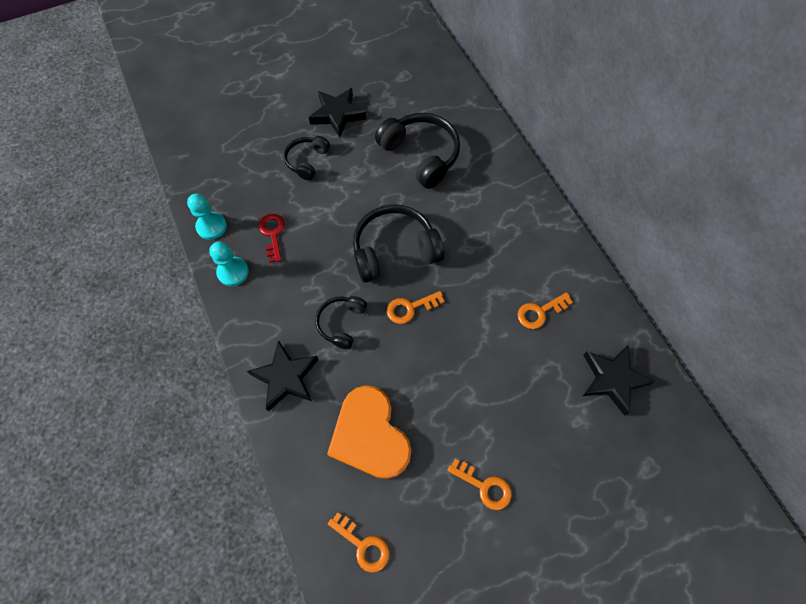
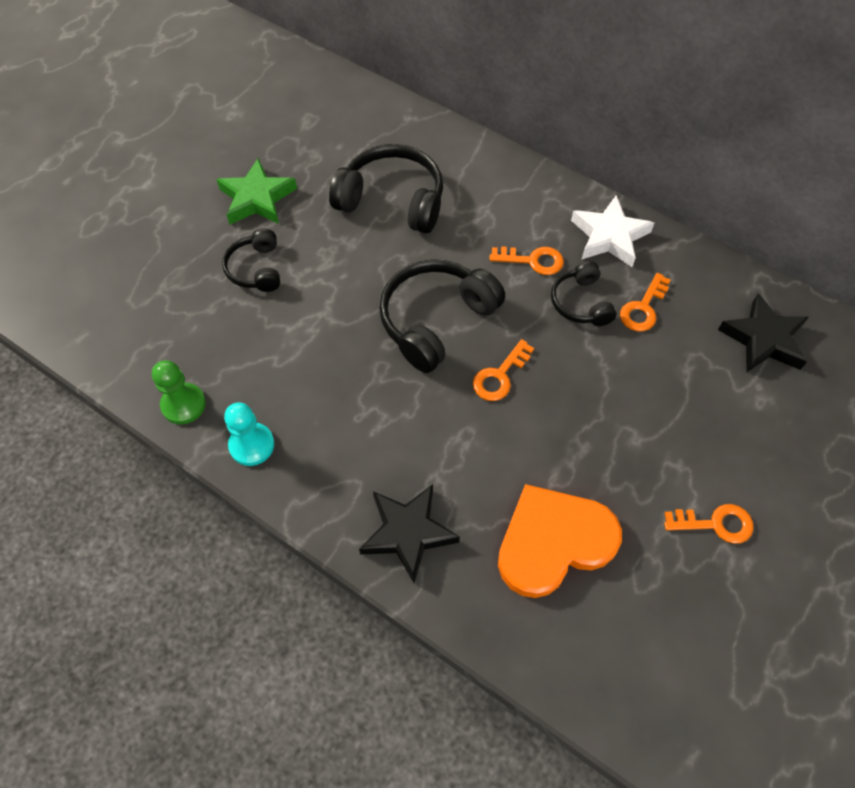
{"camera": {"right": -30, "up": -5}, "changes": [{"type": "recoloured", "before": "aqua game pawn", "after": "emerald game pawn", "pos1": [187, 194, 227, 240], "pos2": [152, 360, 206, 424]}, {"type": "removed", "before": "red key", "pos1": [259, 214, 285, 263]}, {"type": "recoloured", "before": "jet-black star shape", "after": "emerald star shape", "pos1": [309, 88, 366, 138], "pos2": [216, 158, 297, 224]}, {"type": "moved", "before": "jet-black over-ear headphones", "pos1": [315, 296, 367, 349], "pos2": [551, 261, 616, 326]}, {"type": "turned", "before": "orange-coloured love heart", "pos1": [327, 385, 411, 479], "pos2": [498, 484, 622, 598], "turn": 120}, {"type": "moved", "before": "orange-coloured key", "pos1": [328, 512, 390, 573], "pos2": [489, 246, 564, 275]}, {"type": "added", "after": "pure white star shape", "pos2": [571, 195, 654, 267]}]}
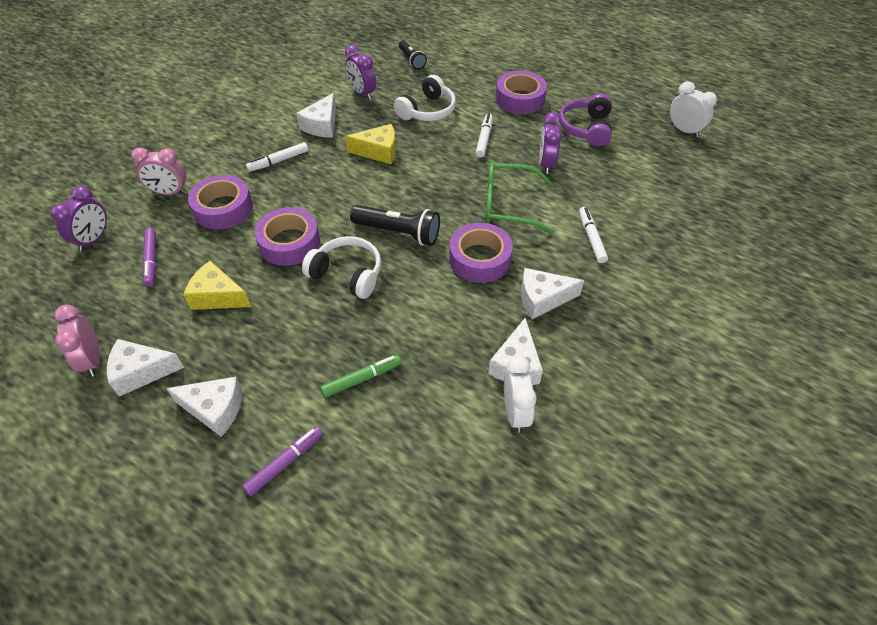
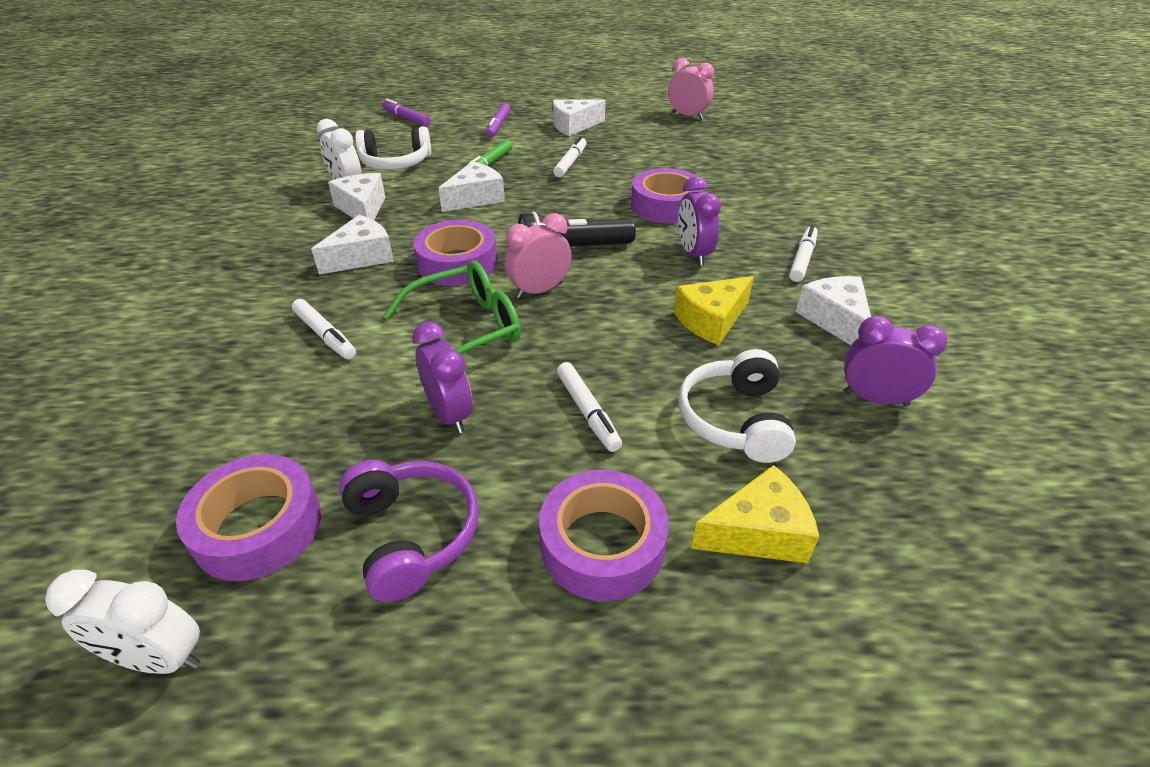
{"camera": {"right": 145, "up": -10}, "changes": [{"type": "moved", "before": "violet clock", "pos1": [50, 186, 107, 251], "pos2": [678, 177, 721, 266]}, {"type": "moved", "before": "pure white piece of cheese", "pos1": [107, 339, 184, 397], "pos2": [438, 161, 505, 212]}, {"type": "moved", "before": "pink clock", "pos1": [131, 147, 187, 195], "pos2": [504, 213, 572, 299]}, {"type": "moved", "before": "violet felt pen", "pos1": [142, 228, 156, 287], "pos2": [382, 99, 431, 126]}, {"type": "moved", "before": "bright yellow piece of cheese", "pos1": [183, 261, 251, 310], "pos2": [691, 465, 819, 563]}, {"type": "moved", "before": "violet tape", "pos1": [188, 175, 253, 230], "pos2": [176, 454, 321, 581]}, {"type": "moved", "before": "pure white over-ear headphones", "pos1": [302, 236, 381, 299], "pos2": [355, 126, 431, 170]}, {"type": "removed", "before": "jet-black pocket torch", "pos1": [399, 41, 427, 69]}, {"type": "added", "after": "pure white felt pen", "pos2": [553, 136, 587, 177]}]}
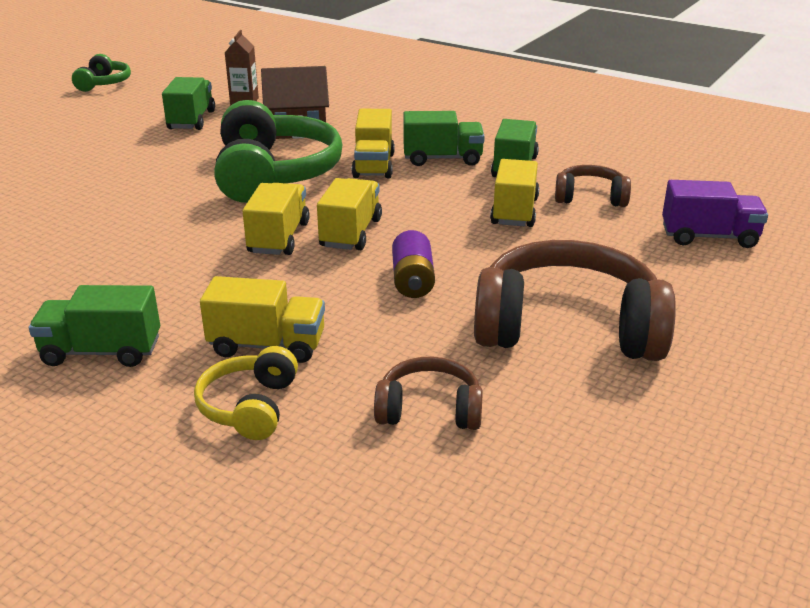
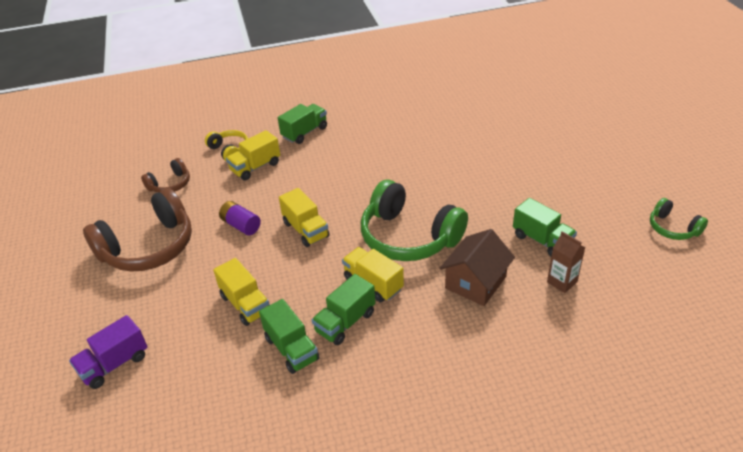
{"camera": {"right": 135, "up": 10}, "changes": [{"type": "removed", "before": "bright yellow toy truck", "pos1": [243, 183, 310, 255]}, {"type": "removed", "before": "brown over-ear headphones", "pos1": [555, 165, 631, 207]}]}
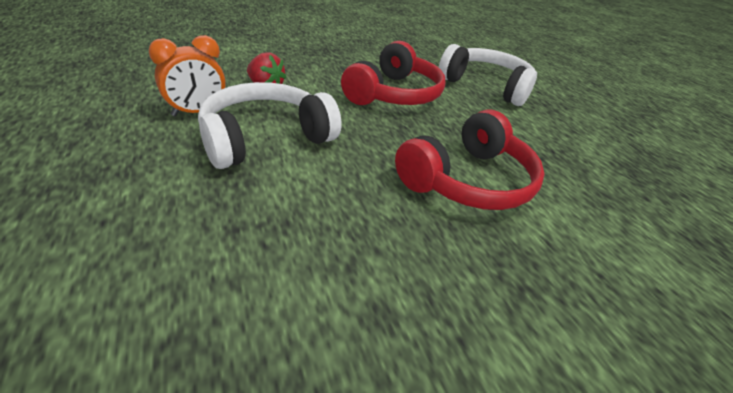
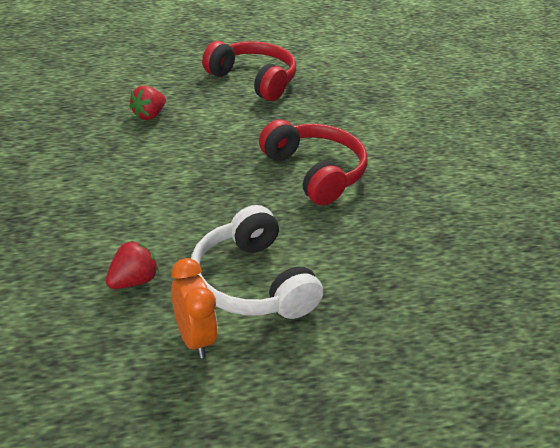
{"camera": {"right": -80, "up": 0}, "changes": [{"type": "moved", "before": "red over-ear headphones", "pos1": [341, 41, 445, 105], "pos2": [202, 41, 296, 101]}, {"type": "replaced", "before": "pure white over-ear headphones", "after": "red toy strawberry", "pos1": [439, 44, 537, 106], "pos2": [129, 86, 166, 120]}]}
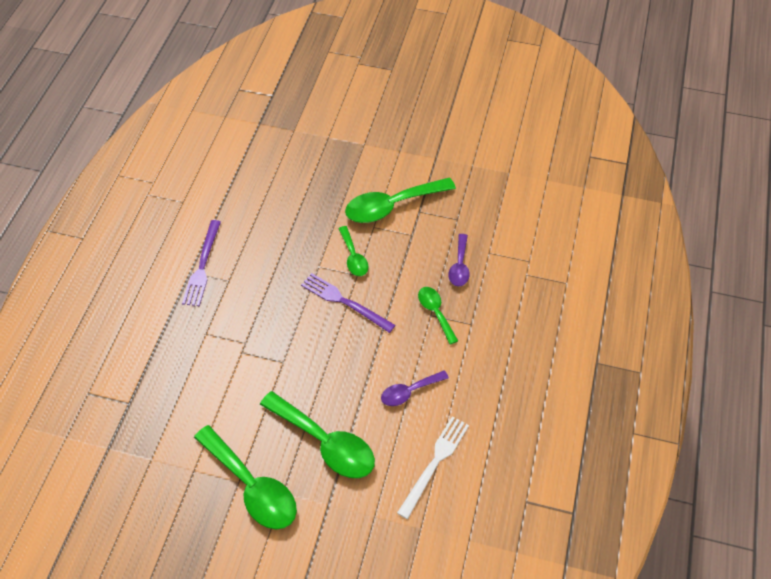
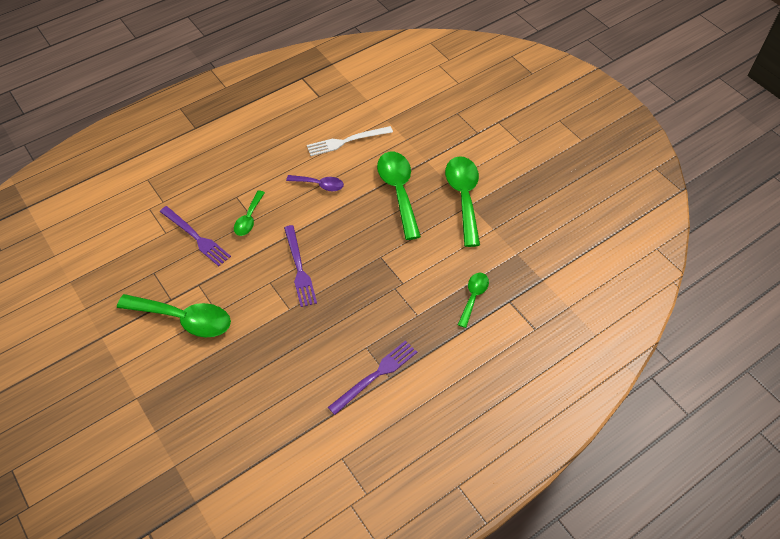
{"camera": {"right": -140, "up": 0}, "changes": [{"type": "moved", "before": "emerald spoon", "pos1": [338, 226, 368, 276], "pos2": [458, 273, 489, 328]}, {"type": "replaced", "before": "violet spoon", "after": "violet fork", "pos1": [448, 234, 470, 286], "pos2": [160, 206, 231, 266]}]}
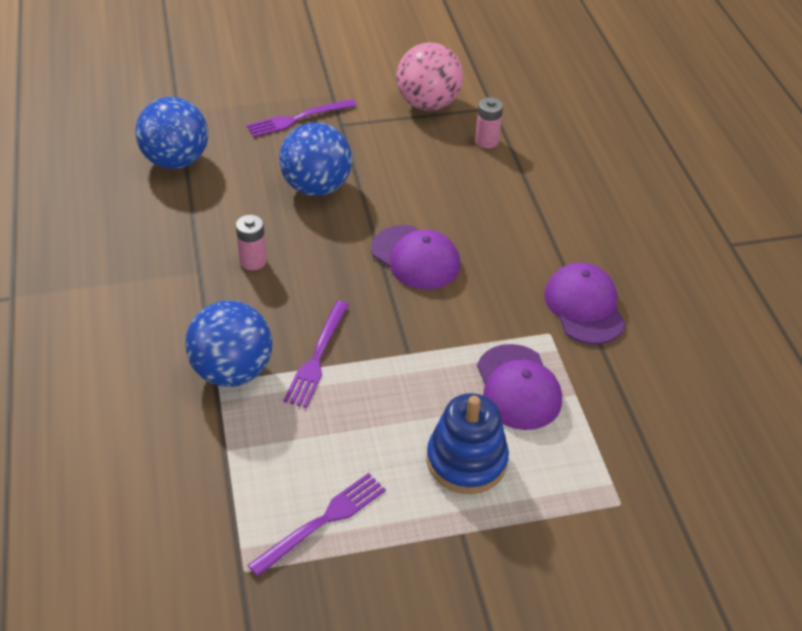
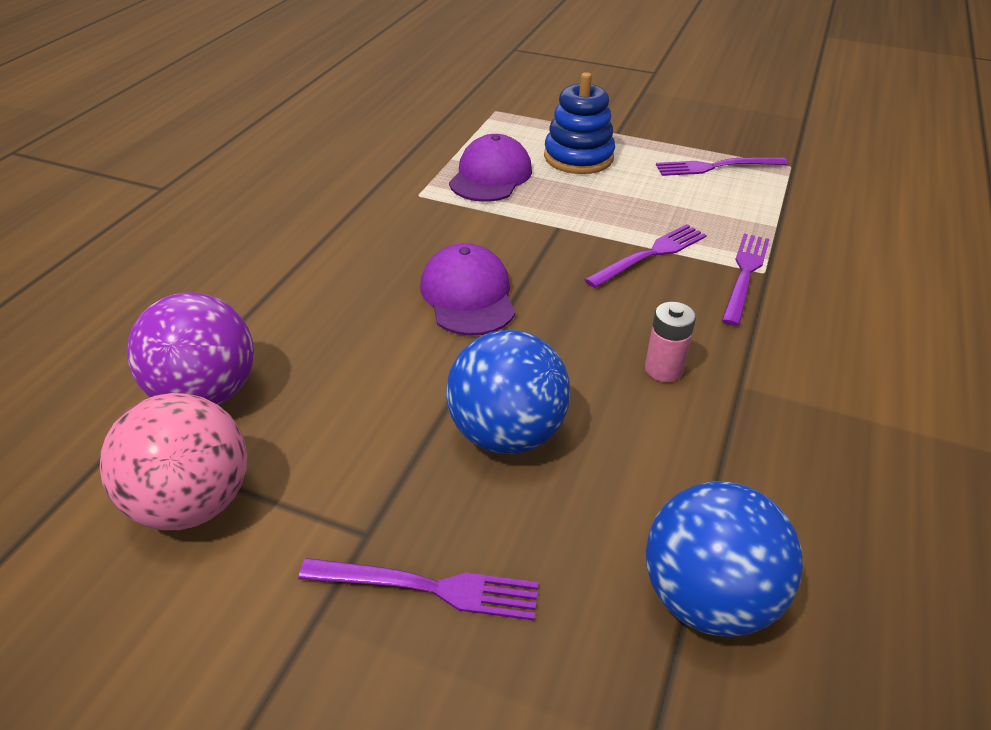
{"camera": {"right": -145, "up": -5}, "changes": [{"type": "replaced", "before": "blue play ball", "after": "violet fork", "pos1": [185, 300, 273, 387], "pos2": [722, 233, 770, 326]}, {"type": "replaced", "before": "pink AA battery", "after": "violet play ball", "pos1": [475, 97, 503, 148], "pos2": [127, 292, 254, 405]}, {"type": "removed", "before": "violet peaked cap", "pos1": [544, 263, 626, 344]}]}
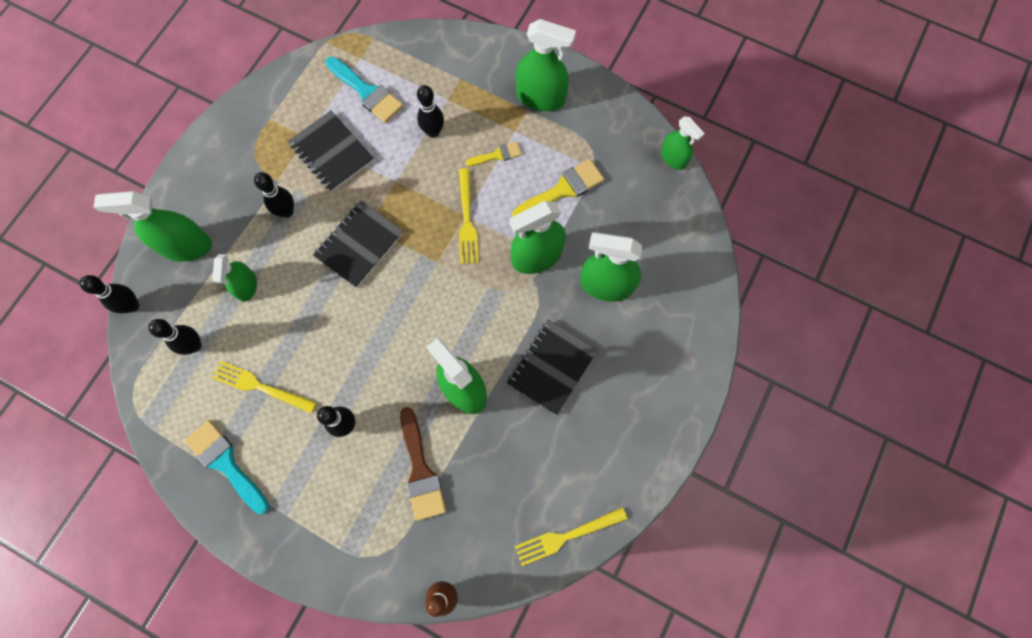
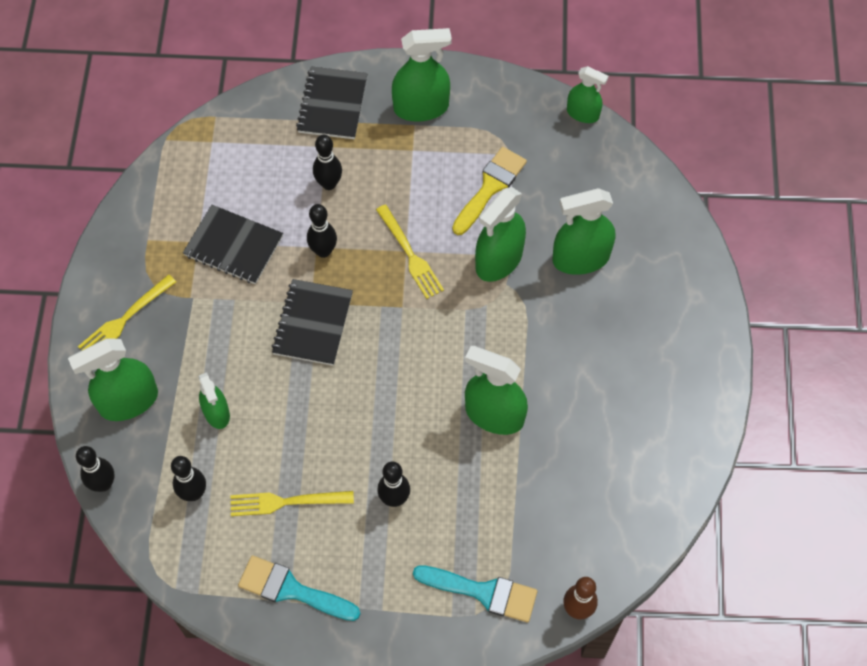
{"camera": {"right": -25, "up": -10}, "changes": [{"type": "moved", "before": "jet-black bowling pin", "pos1": [254, 172, 294, 218], "pos2": [307, 204, 337, 258]}, {"type": "moved", "before": "aqua brush", "pos1": [326, 56, 403, 123], "pos2": [413, 565, 538, 622]}, {"type": "removed", "before": "brown brush", "pos1": [400, 407, 446, 521]}, {"type": "removed", "before": "bright yellow brush", "pos1": [466, 142, 522, 166]}, {"type": "moved", "before": "jet-black notepad", "pos1": [507, 320, 598, 415], "pos2": [296, 66, 368, 139]}, {"type": "moved", "before": "bright yellow fork", "pos1": [515, 507, 627, 566], "pos2": [78, 274, 176, 350]}]}
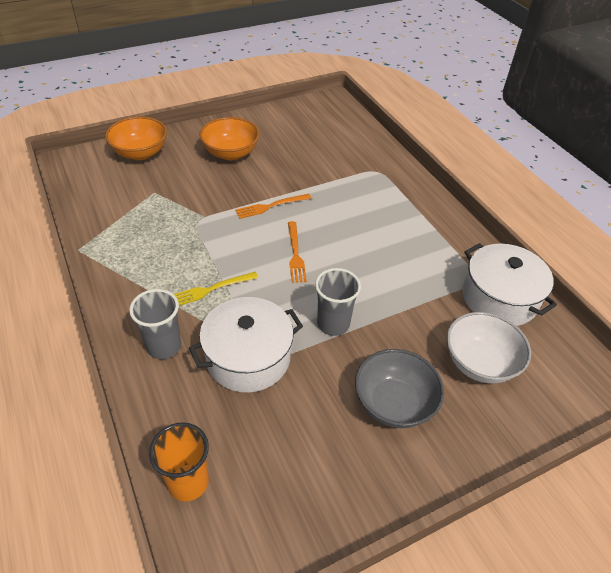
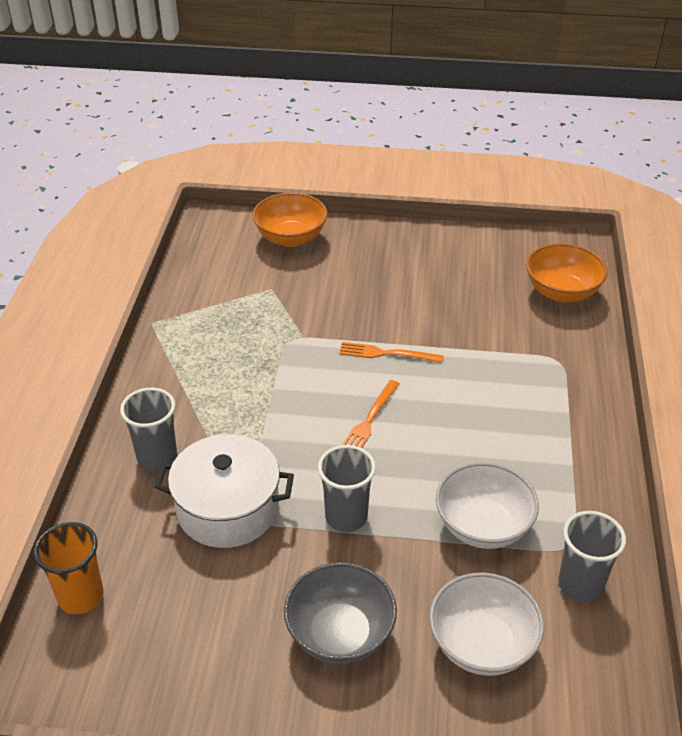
{"camera": {"right": 35, "up": -5}, "changes": [{"type": "removed", "before": "bright yellow fork", "pos1": [174, 272, 258, 306]}, {"type": "moved", "before": "orange-coloured deep dish", "pos1": [200, 117, 259, 160], "pos2": [526, 243, 608, 303]}, {"type": "replaced", "before": "pure white pot", "after": "ash-grey cup", "pos1": [462, 243, 557, 326], "pos2": [558, 511, 626, 602]}, {"type": "added", "after": "pure white deep dish", "pos2": [436, 462, 539, 549]}]}
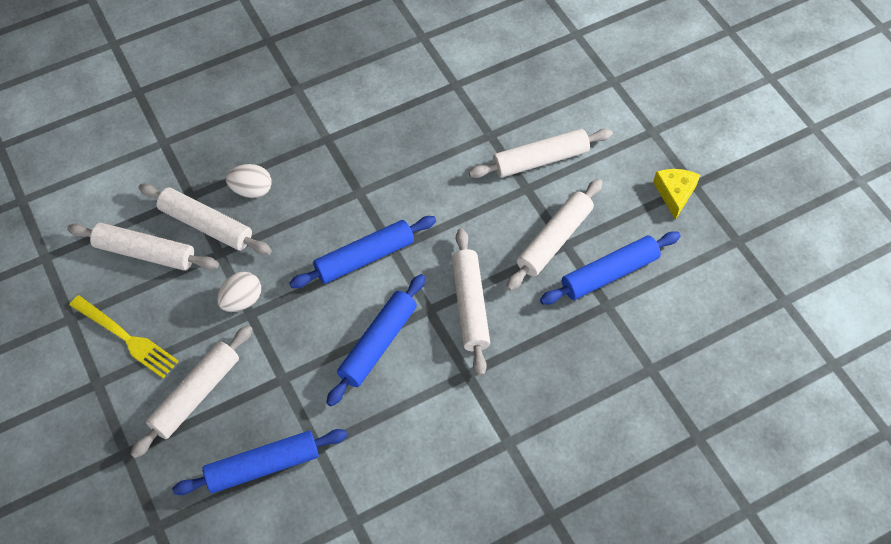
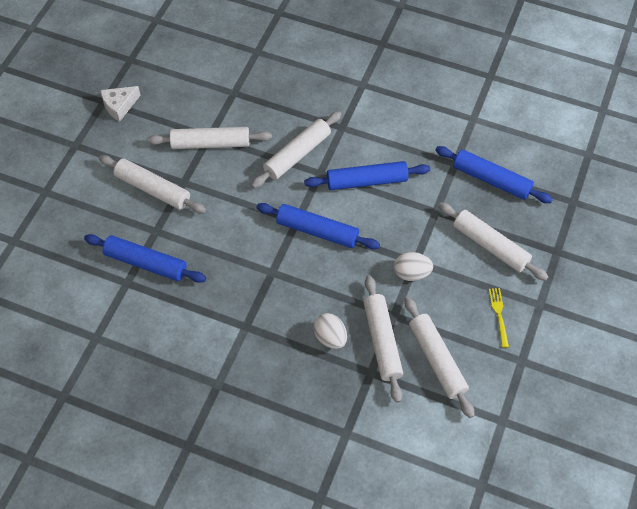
{"camera": {"right": -130, "up": 0}, "changes": [{"type": "resized", "before": "bright yellow fork", "pos1": [70, 295, 179, 378], "pos2": [489, 288, 509, 348], "scale": 0.61}, {"type": "turned", "before": "pure white dough roller", "pos1": [131, 325, 252, 458], "pos2": [438, 202, 548, 281], "turn": 45}, {"type": "moved", "before": "blue dough roller", "pos1": [540, 231, 680, 305], "pos2": [84, 234, 206, 283]}, {"type": "recoloured", "before": "bright yellow piece of cheese", "after": "pure white piece of cheese", "pos1": [653, 169, 700, 220], "pos2": [101, 86, 141, 122]}]}
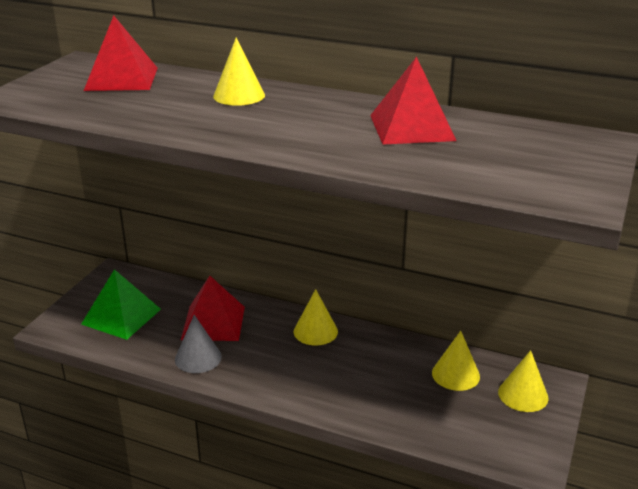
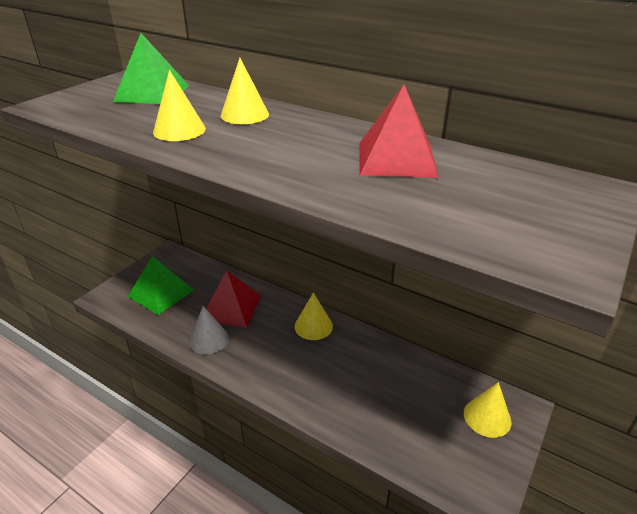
{"camera": {"right": 10, "up": 5}, "changes": [{"type": "recoloured", "before": "red solid pyramid", "after": "emerald solid pyramid", "pos1": [84, 15, 158, 91], "pos2": [113, 33, 189, 104]}, {"type": "moved", "before": "bright yellow cone", "pos1": [432, 331, 480, 391], "pos2": [153, 70, 206, 141]}]}
